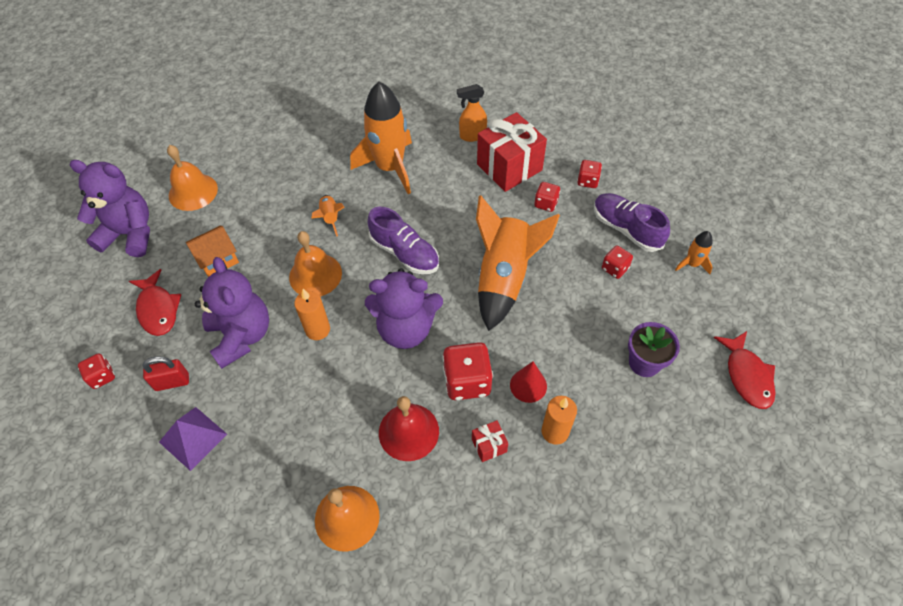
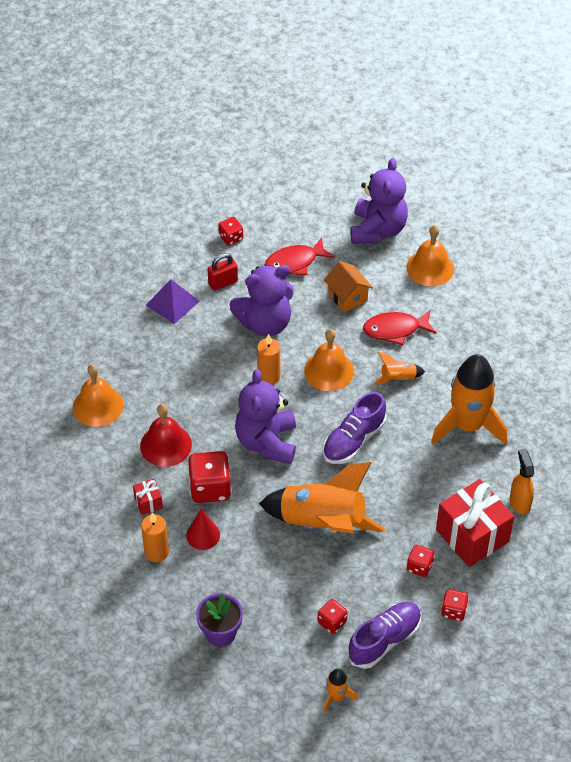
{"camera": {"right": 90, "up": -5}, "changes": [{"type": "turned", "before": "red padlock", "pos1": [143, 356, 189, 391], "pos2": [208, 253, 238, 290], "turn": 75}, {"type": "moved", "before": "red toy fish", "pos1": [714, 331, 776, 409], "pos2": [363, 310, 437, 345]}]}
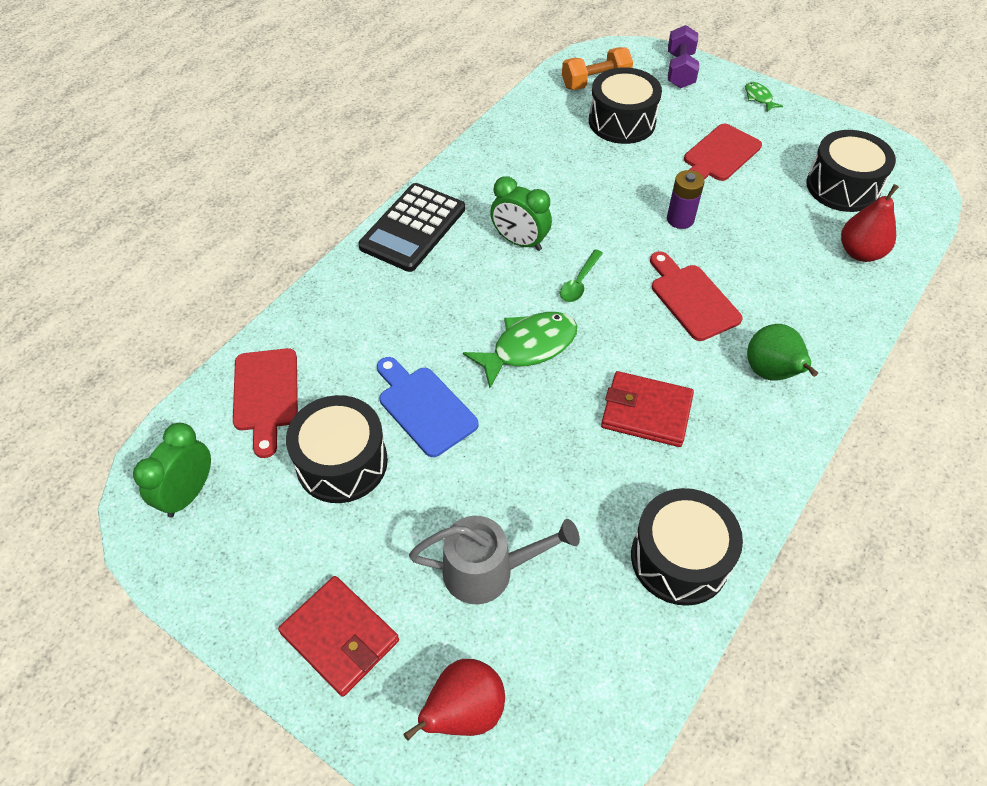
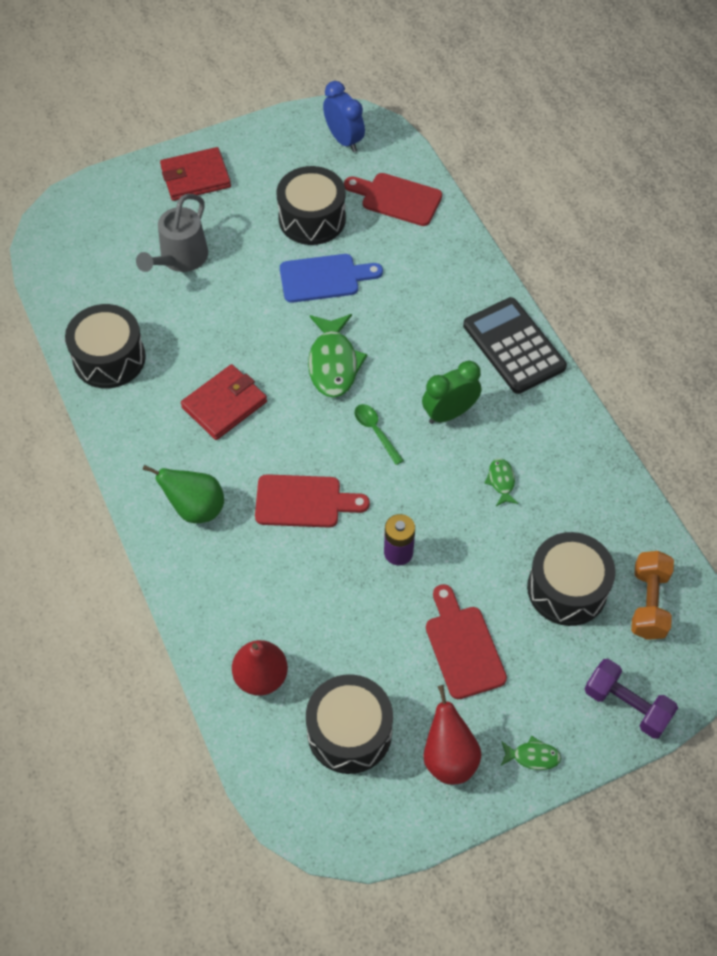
{"camera": {"right": 120, "up": 5}, "changes": [{"type": "recoloured", "before": "emerald clock", "after": "blue clock", "pos1": [133, 423, 211, 518], "pos2": [323, 81, 365, 152]}, {"type": "moved", "before": "red pear fruit", "pos1": [404, 659, 505, 741], "pos2": [423, 685, 482, 785]}, {"type": "added", "after": "emerald toy fish", "pos2": [484, 458, 519, 506]}]}
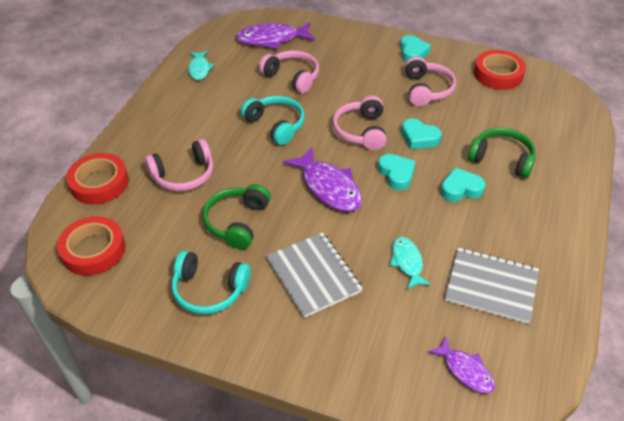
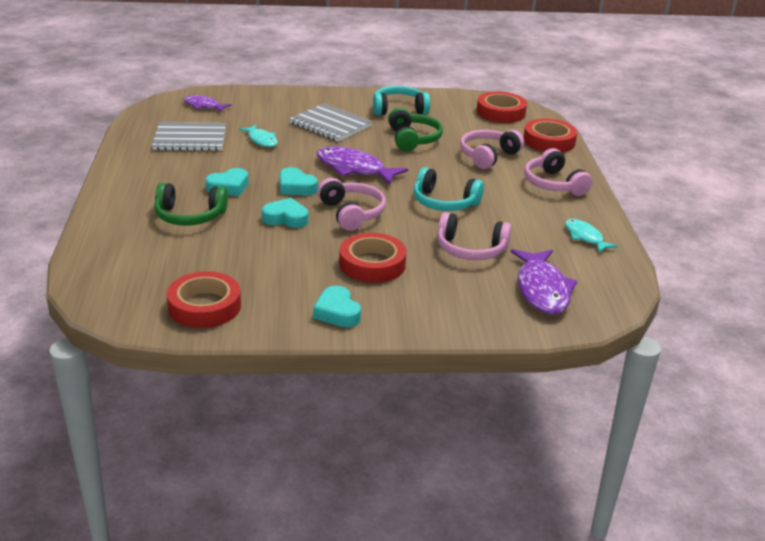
{"camera": {"right": 155, "up": -15}, "changes": [{"type": "turned", "before": "violet toy fish", "pos1": [236, 22, 315, 49], "pos2": [511, 249, 578, 315], "turn": 120}, {"type": "moved", "before": "pink over-ear headphones", "pos1": [405, 56, 456, 106], "pos2": [524, 148, 592, 196]}, {"type": "added", "after": "red tape", "pos2": [339, 233, 407, 283]}]}
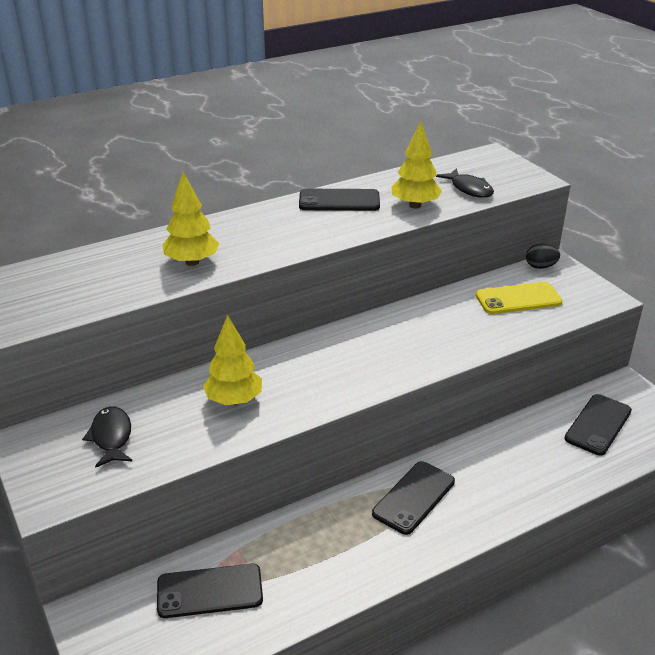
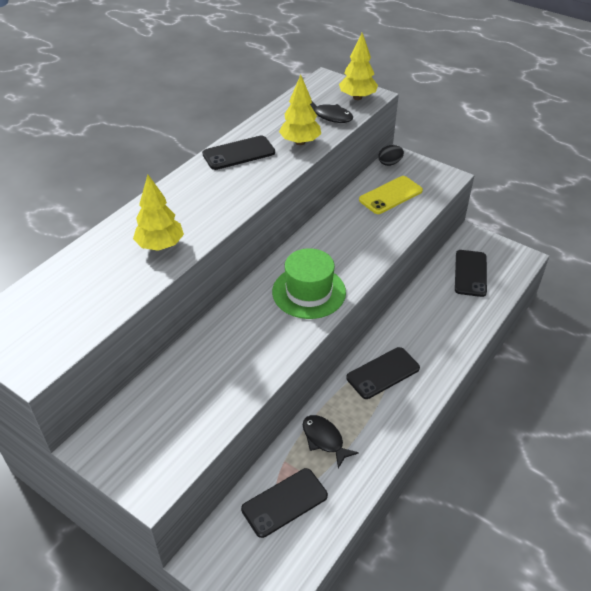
{"camera": {"right": -25, "up": 10}, "changes": [{"type": "moved", "before": "jet-black toy fish", "pos1": [82, 406, 133, 468], "pos2": [303, 415, 359, 468]}, {"type": "moved", "before": "bright yellow toy tree", "pos1": [203, 315, 262, 405], "pos2": [339, 33, 378, 100]}, {"type": "turned", "before": "jet-black phone", "pos1": [372, 461, 455, 535], "pos2": [346, 347, 420, 399], "turn": 45}, {"type": "added", "after": "emerald top hat", "pos2": [272, 248, 346, 319]}]}
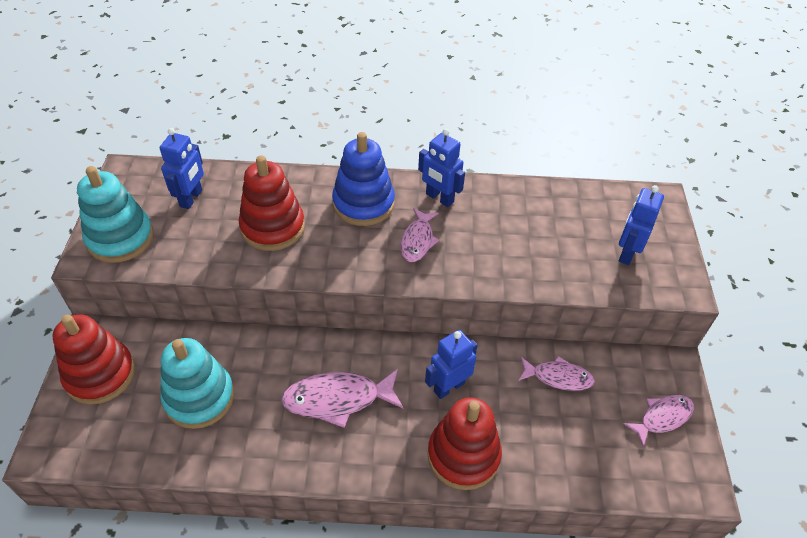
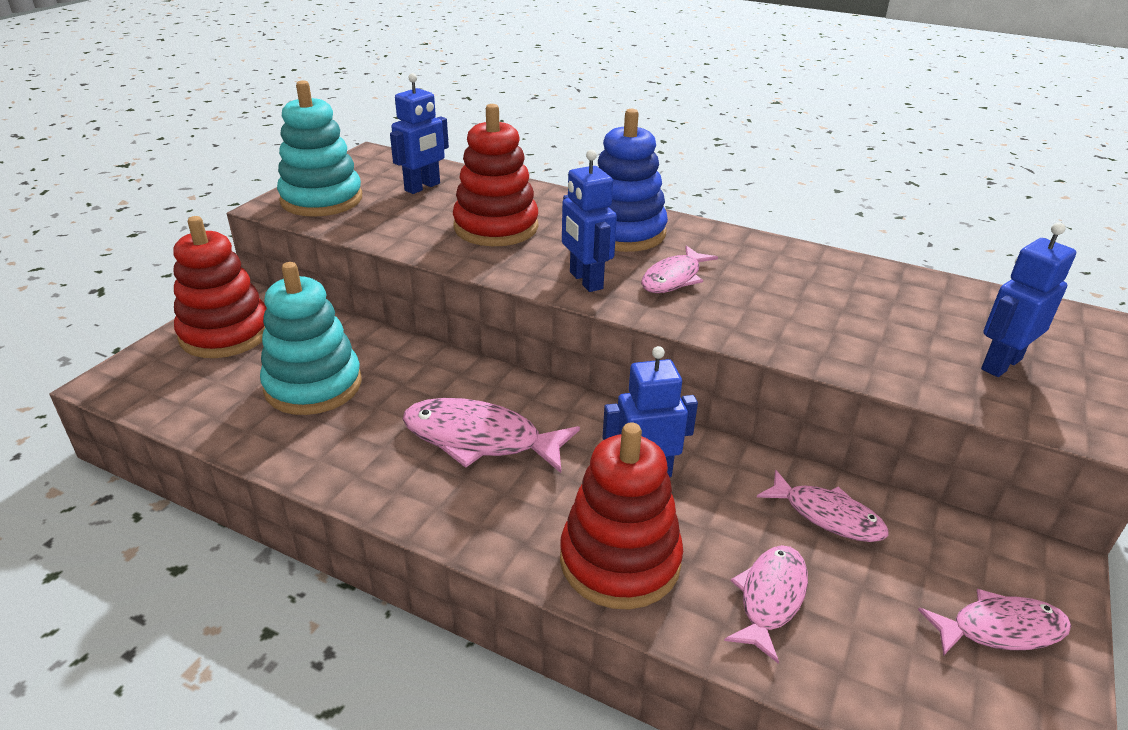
{"camera": {"right": 25, "up": -15}, "changes": [{"type": "moved", "before": "blue robot figure", "pos1": [418, 129, 465, 207], "pos2": [562, 150, 617, 292]}, {"type": "added", "after": "pink toy fish", "pos2": [724, 545, 808, 664]}]}
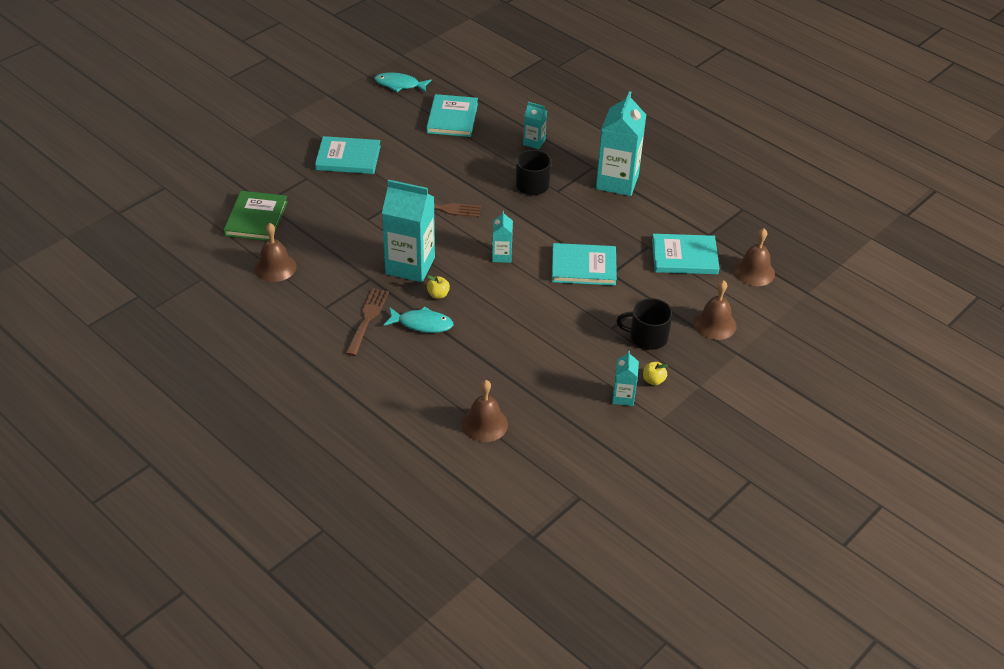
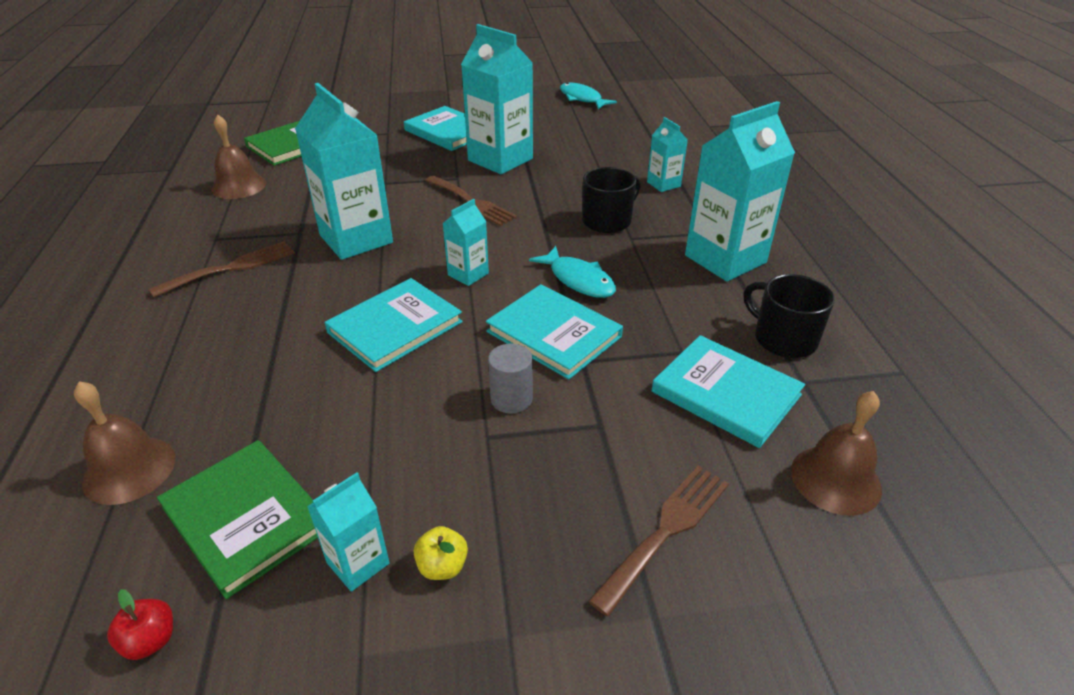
{"camera": {"right": 40, "up": -5}, "changes": [{"type": "moved", "before": "aqua toy fish", "pos1": [384, 306, 453, 333], "pos2": [529, 246, 616, 298]}, {"type": "moved", "before": "aqua hardback", "pos1": [426, 94, 478, 137], "pos2": [325, 278, 463, 372]}, {"type": "removed", "before": "bright yellow apple fruit", "pos1": [427, 275, 450, 299]}, {"type": "moved", "before": "jet-black mug", "pos1": [616, 298, 673, 350], "pos2": [744, 274, 835, 358]}, {"type": "replaced", "before": "brown hand bell", "after": "brown fork", "pos1": [693, 280, 736, 340], "pos2": [588, 466, 729, 617]}, {"type": "added", "after": "red apple fruit", "pos2": [107, 589, 173, 660]}, {"type": "added", "after": "emerald hardback", "pos2": [157, 440, 318, 599]}, {"type": "added", "after": "aqua milk carton", "pos2": [461, 24, 533, 174]}, {"type": "added", "after": "ash-grey cylinder shape", "pos2": [488, 344, 533, 413]}]}
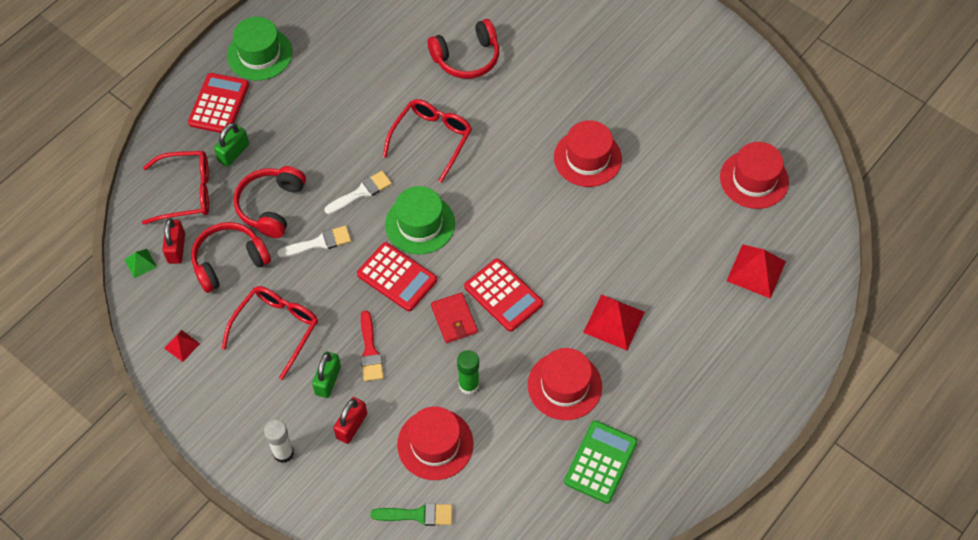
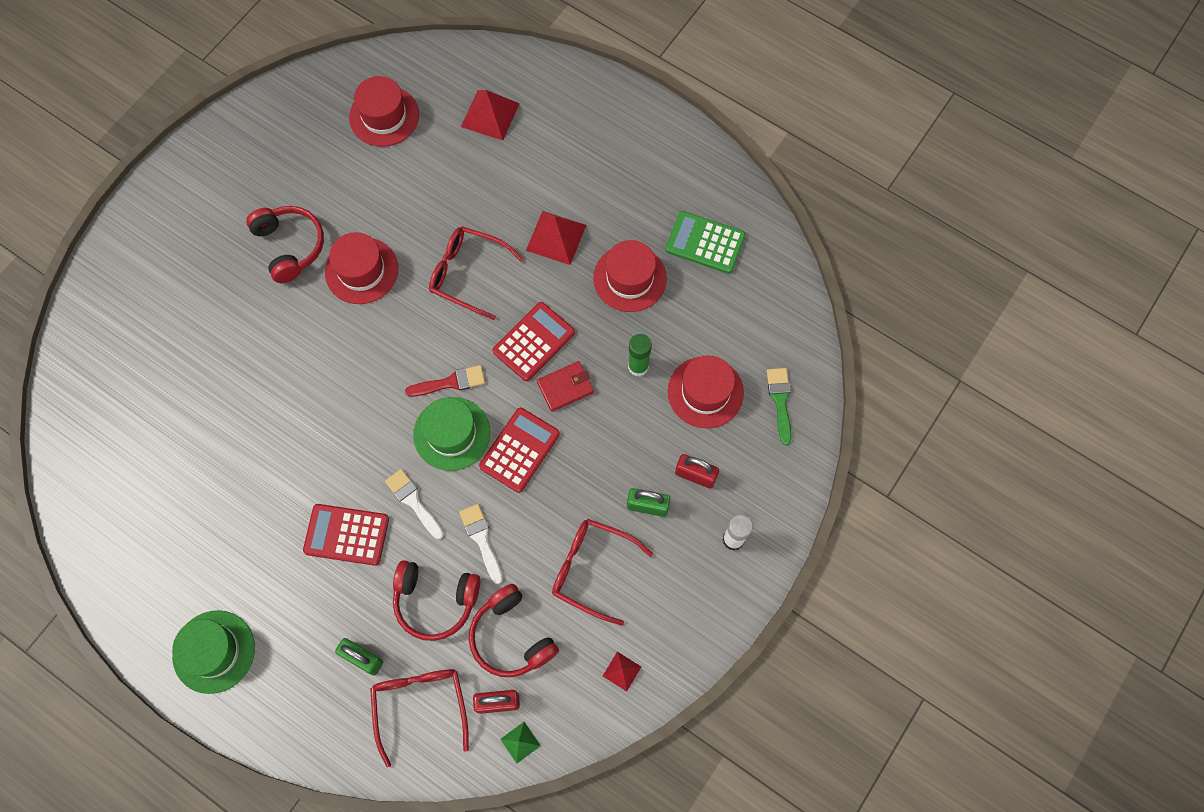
{"camera": {"right": -95, "up": 10}, "changes": [{"type": "moved", "before": "red pocket calculator", "pos1": [188, 73, 249, 133], "pos2": [303, 504, 389, 566]}, {"type": "moved", "before": "red brush", "pos1": [361, 311, 384, 381], "pos2": [405, 365, 485, 397]}, {"type": "moved", "before": "red glasses", "pos1": [383, 99, 472, 183], "pos2": [429, 226, 524, 320]}, {"type": "moved", "before": "red over-ear headphones", "pos1": [428, 19, 499, 79], "pos2": [246, 206, 324, 283]}]}
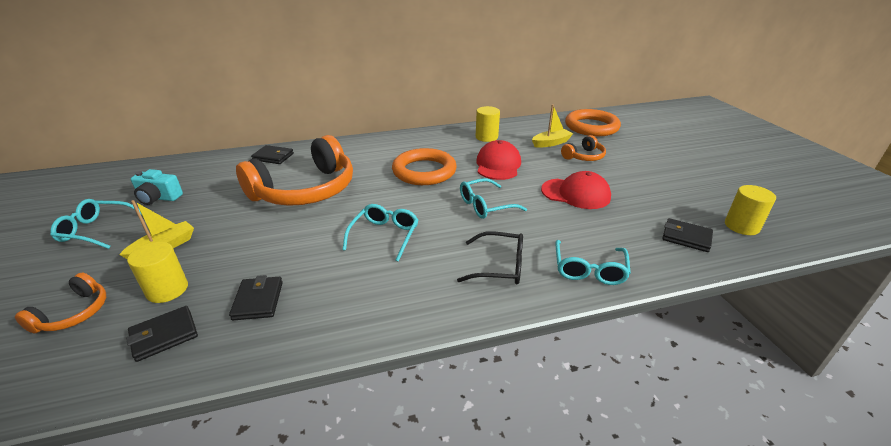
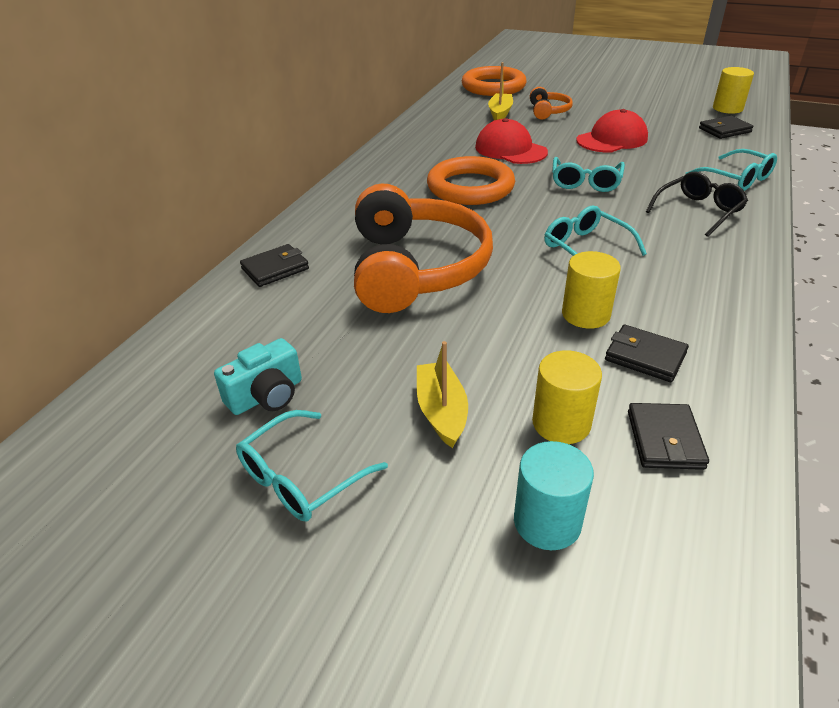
{"camera": {"right": -50, "up": 5}, "changes": [{"type": "replaced", "before": "orange-coloured over-ear headphones", "after": "aqua cylinder shape", "pos1": [15, 272, 106, 333], "pos2": [514, 441, 594, 550]}, {"type": "moved", "before": "bright yellow cylinder shape", "pos1": [476, 106, 500, 142], "pos2": [562, 251, 621, 329]}]}
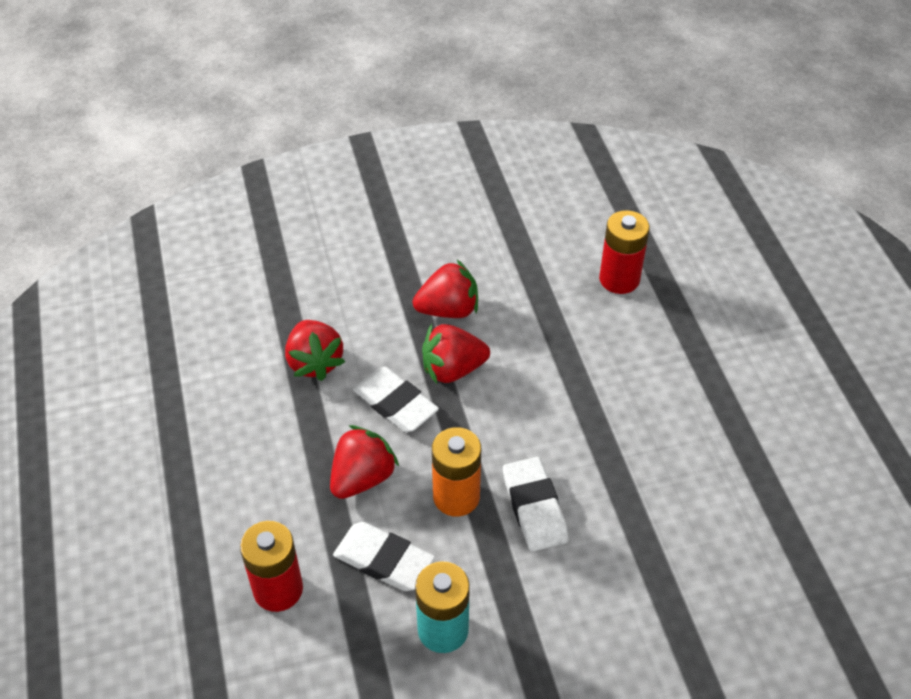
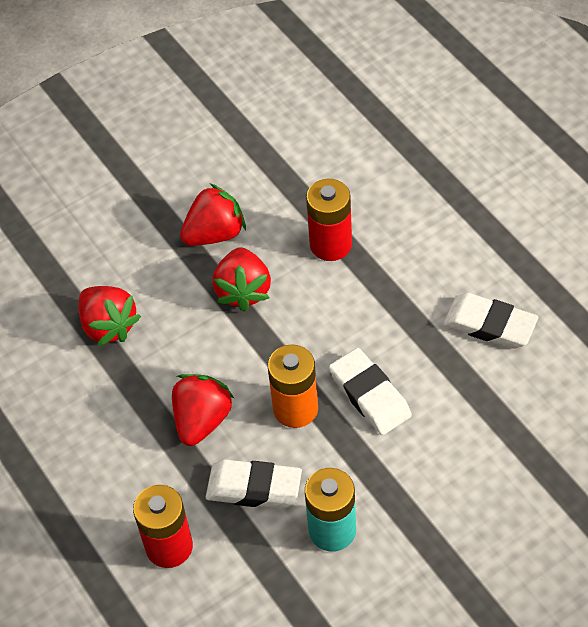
{"camera": {"right": -15, "up": 5}, "changes": [{"type": "moved", "before": "pure white pencil eraser", "pos1": [353, 367, 439, 432], "pos2": [443, 293, 538, 349]}, {"type": "turned", "before": "red toy strawberry", "pos1": [422, 324, 490, 384], "pos2": [212, 247, 271, 312], "turn": -60}, {"type": "moved", "before": "red AA battery", "pos1": [599, 210, 650, 294], "pos2": [306, 179, 352, 261]}]}
